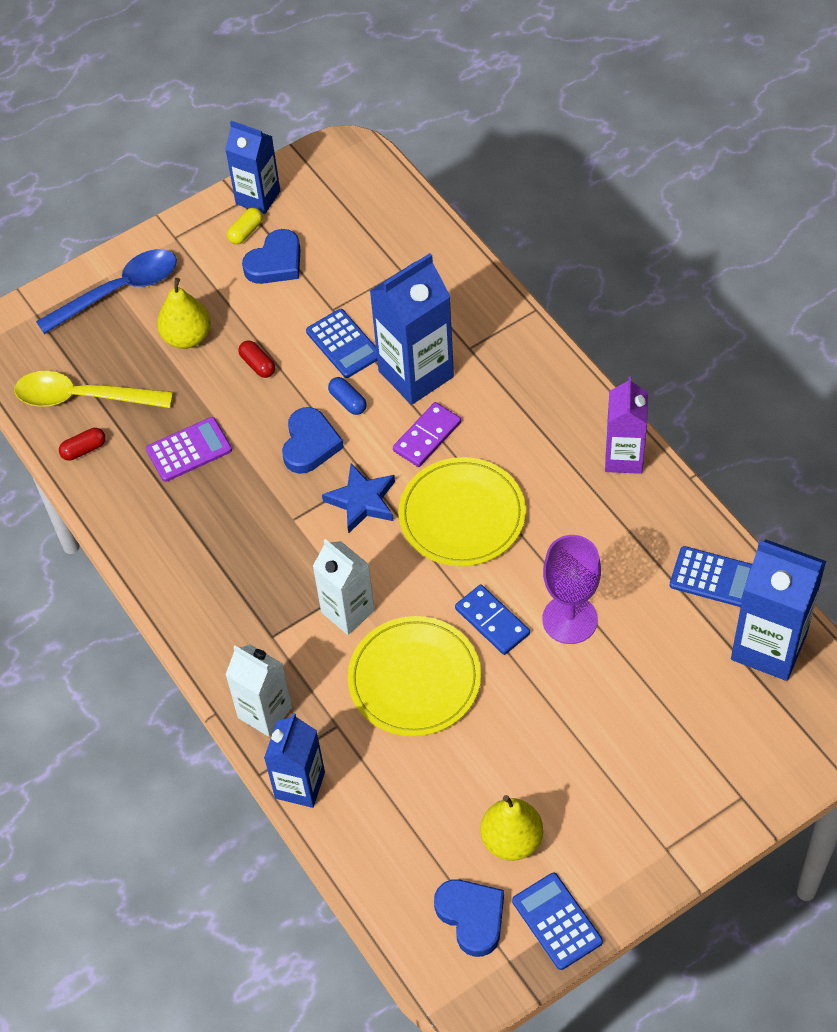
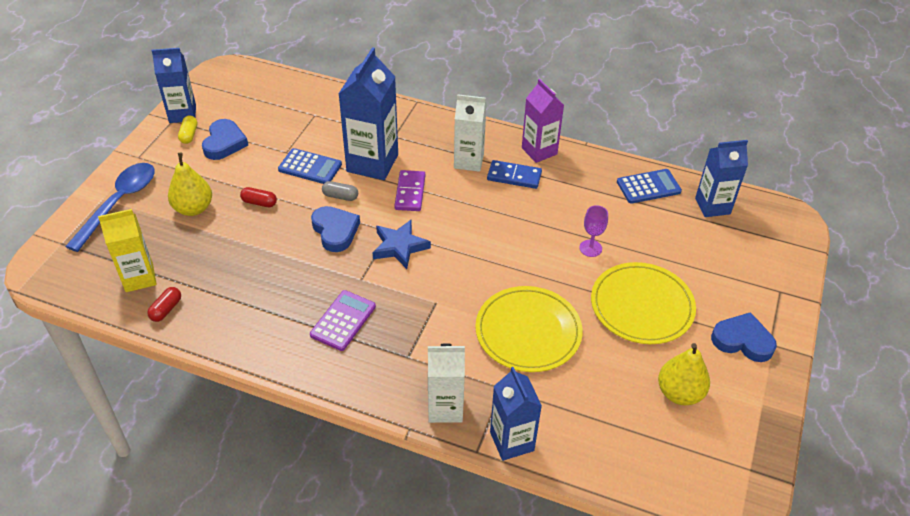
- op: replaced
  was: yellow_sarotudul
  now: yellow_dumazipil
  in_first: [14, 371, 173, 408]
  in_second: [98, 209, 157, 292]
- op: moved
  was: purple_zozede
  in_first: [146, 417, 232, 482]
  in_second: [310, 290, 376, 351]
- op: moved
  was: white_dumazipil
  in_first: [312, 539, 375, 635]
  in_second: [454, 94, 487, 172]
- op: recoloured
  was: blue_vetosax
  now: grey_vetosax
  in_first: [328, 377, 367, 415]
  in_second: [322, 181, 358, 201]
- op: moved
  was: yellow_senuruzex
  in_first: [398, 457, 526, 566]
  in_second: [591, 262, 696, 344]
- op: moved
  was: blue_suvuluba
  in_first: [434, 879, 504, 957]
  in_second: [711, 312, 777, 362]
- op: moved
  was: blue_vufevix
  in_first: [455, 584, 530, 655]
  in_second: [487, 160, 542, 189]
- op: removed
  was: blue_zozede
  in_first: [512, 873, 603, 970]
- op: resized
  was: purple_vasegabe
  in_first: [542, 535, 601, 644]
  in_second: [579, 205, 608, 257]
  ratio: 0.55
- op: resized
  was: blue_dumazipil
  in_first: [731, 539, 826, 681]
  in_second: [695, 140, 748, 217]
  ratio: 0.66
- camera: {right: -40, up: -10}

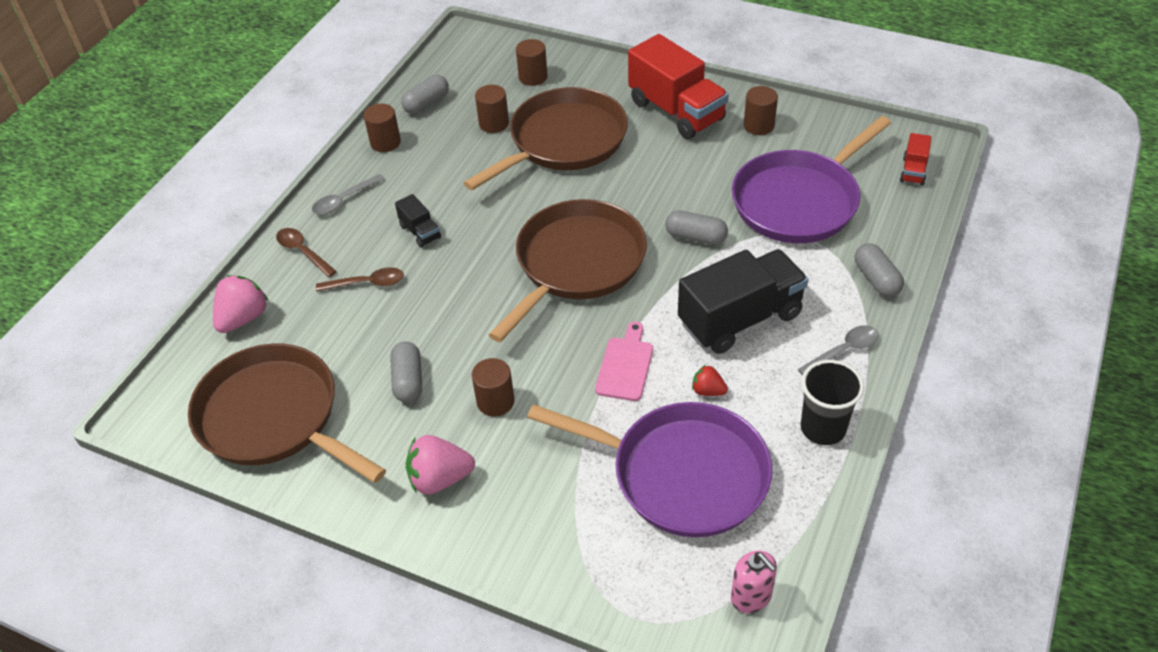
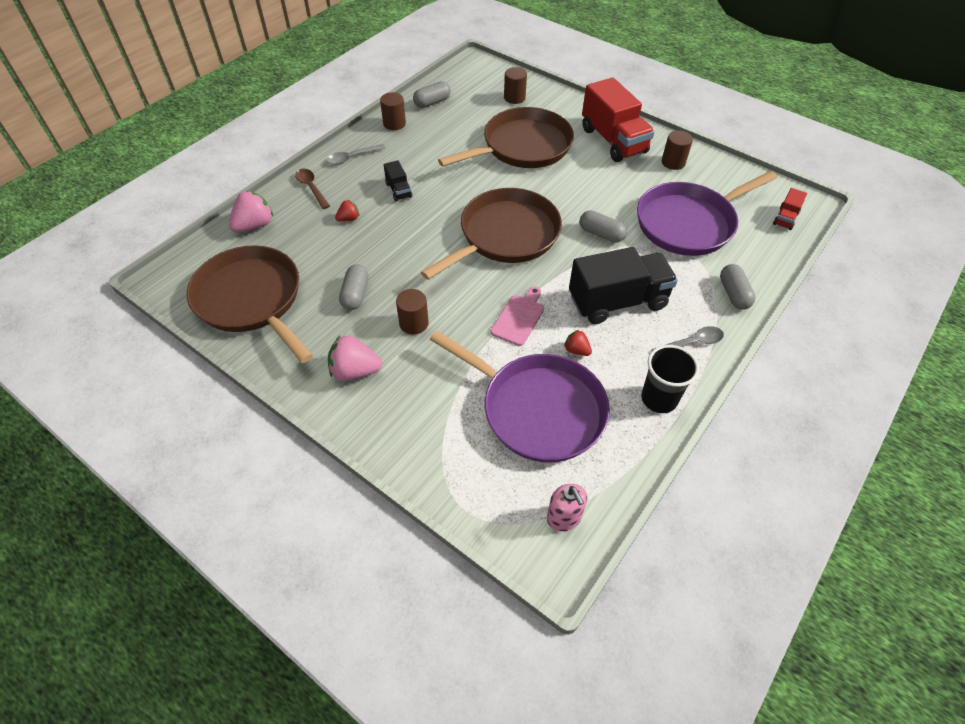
- op: replaced
  was: brown_sarotudul
  now: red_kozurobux
  in_first: [316, 267, 404, 292]
  in_second: [335, 200, 359, 222]
- op: removed
  was: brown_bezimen
  in_first: [475, 85, 509, 133]
- camera: {right: 10, up: 5}

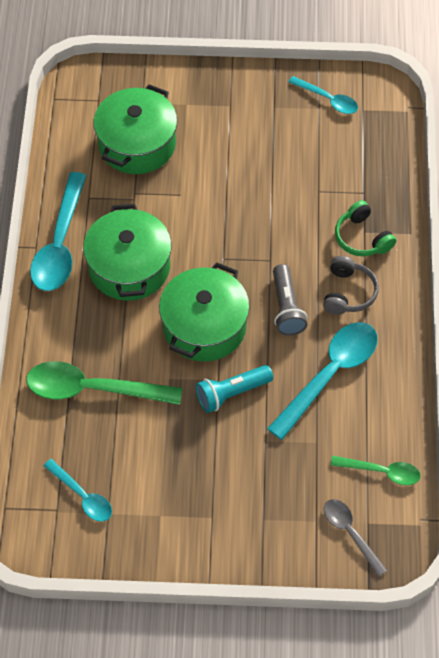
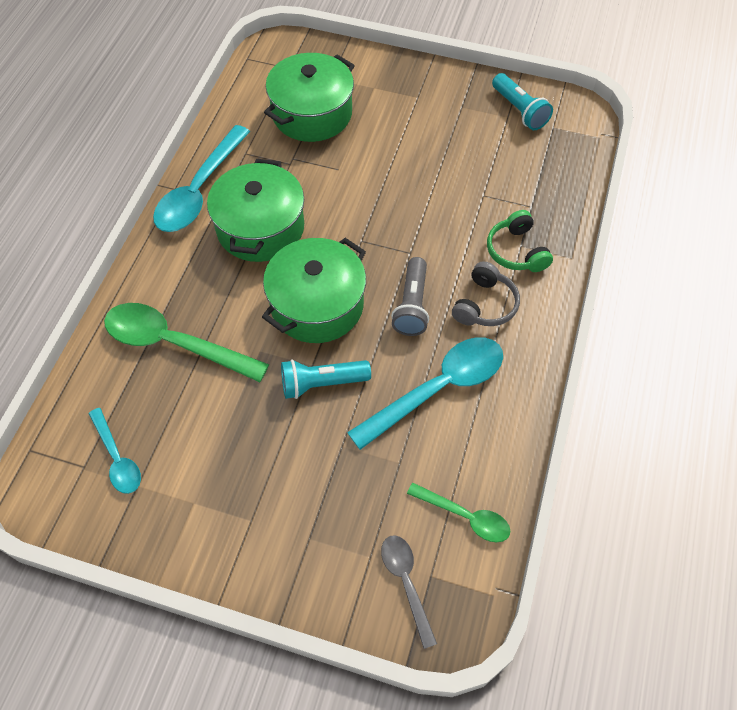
- op: replaced
  was: turquoise_sarotudul
  now: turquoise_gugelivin
  in_first: [289, 76, 358, 114]
  in_second: [492, 73, 553, 130]
- camera: {right: 15, up: 0}

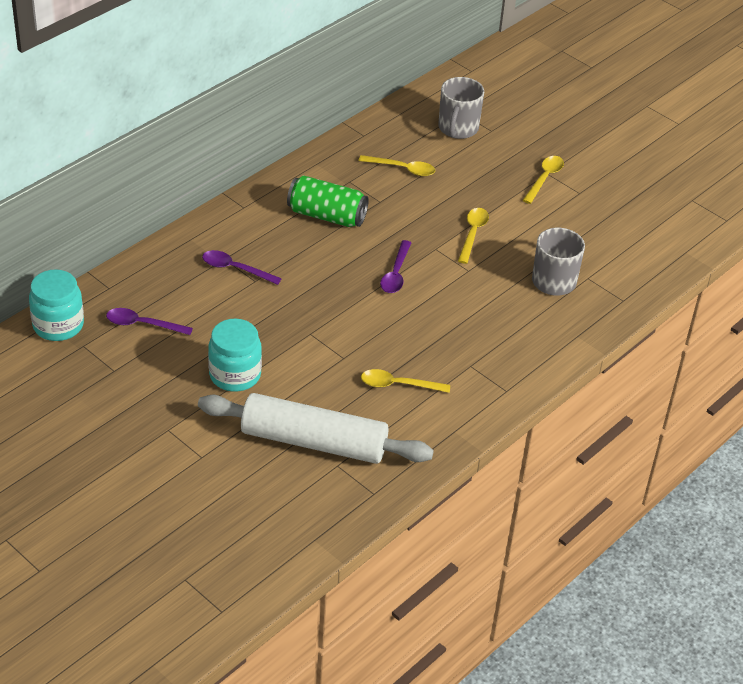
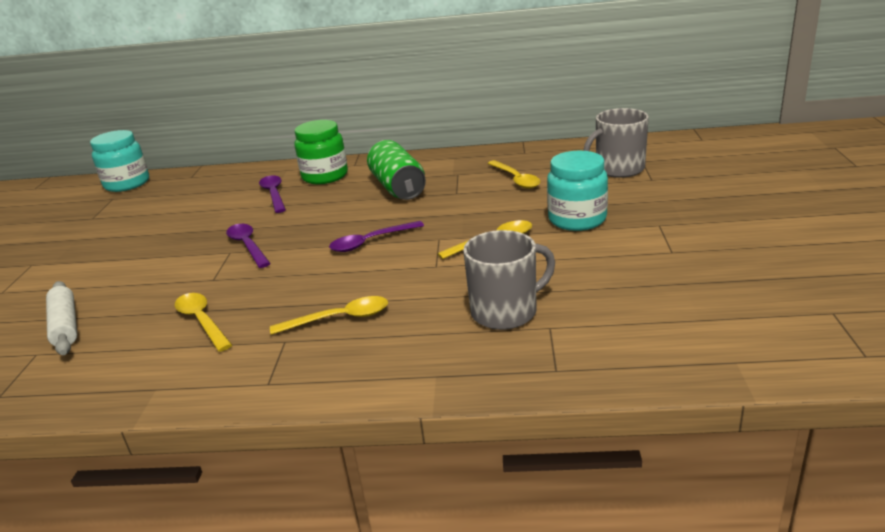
- op: moved
  was: purple_sarotudul
  in_first: [106, 308, 193, 335]
  in_second: [226, 224, 271, 268]
- op: resized
  was: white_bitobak
  in_first: [198, 393, 434, 464]
  in_second: [46, 281, 77, 355]
  ratio: 0.5
- op: moved
  was: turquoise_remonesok
  in_first: [208, 318, 262, 392]
  in_second: [547, 151, 608, 231]
- op: moved
  was: yellow_sarotudul
  in_first: [523, 156, 564, 204]
  in_second: [270, 296, 388, 335]
- op: added
  now: green_remonesok
  in_second: [294, 120, 348, 184]
- camera: {right: 55, up: -15}

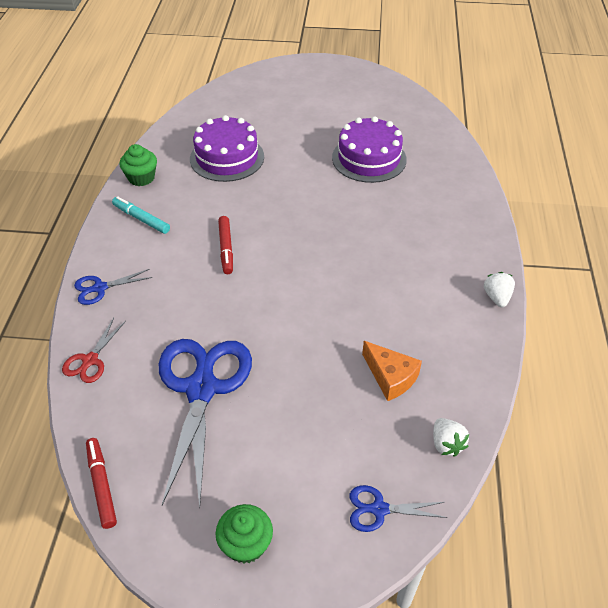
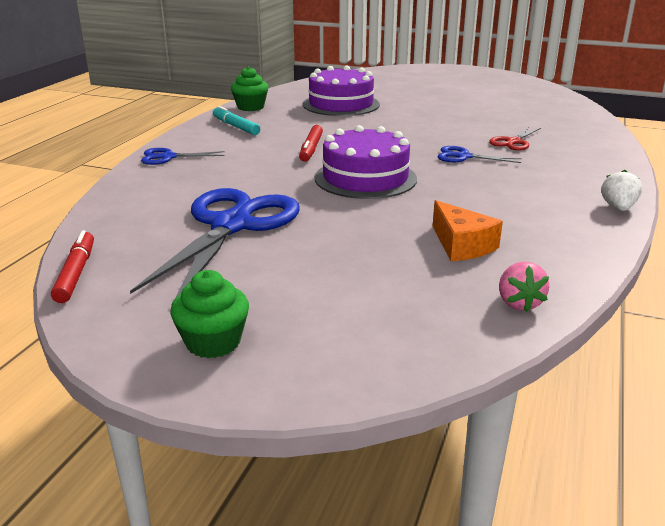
- op: moved
  was: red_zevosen
  in_first: [62, 318, 126, 383]
  in_second: [489, 126, 541, 151]
- op: moved
  was: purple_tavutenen
  in_first: [332, 116, 407, 183]
  in_second: [315, 125, 417, 199]
- op: moved
  was: blue_zevosen
  in_first: [349, 485, 447, 532]
  in_second: [437, 146, 522, 163]
- op: recoloured
  was: white_kozurobux
  now: pink_kozurobux
  in_first: [433, 418, 469, 457]
  in_second: [499, 262, 549, 312]
- camera: {right: 15, up: -20}

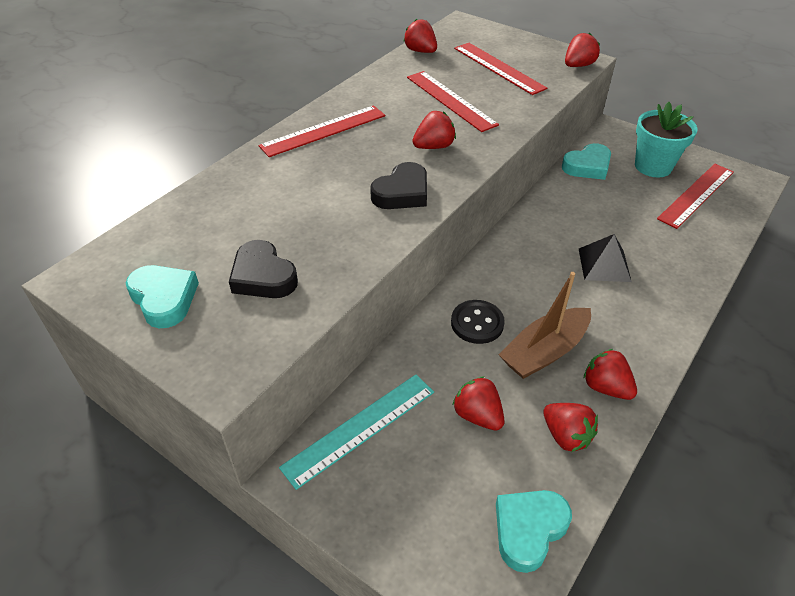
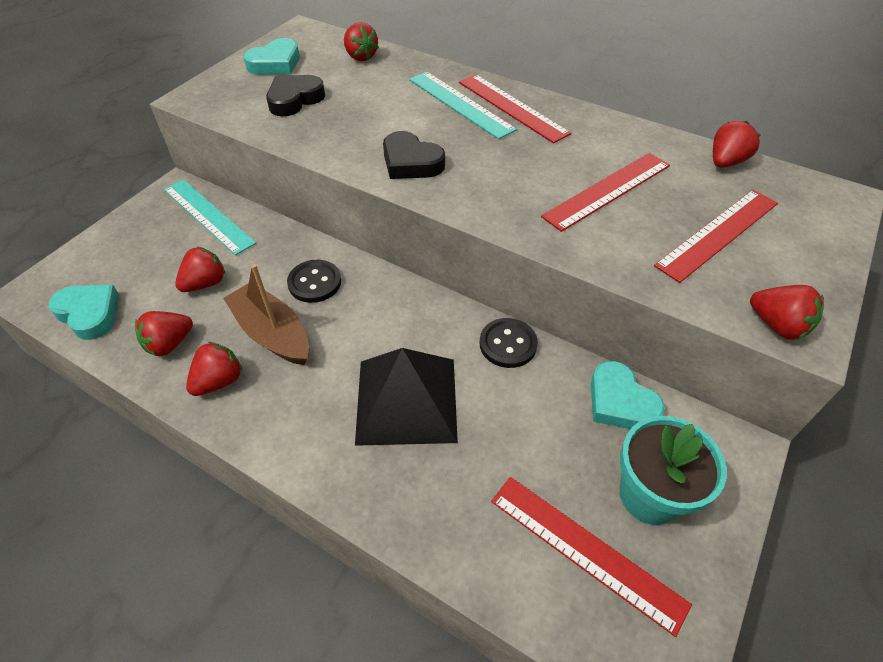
- op: moved
  was: red_kozurobux
  in_first: [412, 111, 456, 149]
  in_second: [344, 22, 379, 61]
- op: resized
  was: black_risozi
  in_first: [579, 234, 632, 282]
  in_second: [355, 348, 458, 446]
  ratio: 1.68
- op: added
  now: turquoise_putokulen
  in_second: [409, 72, 517, 139]
- op: added
  now: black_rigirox
  in_second: [480, 318, 538, 368]
- camera: {right: 85, up: 5}

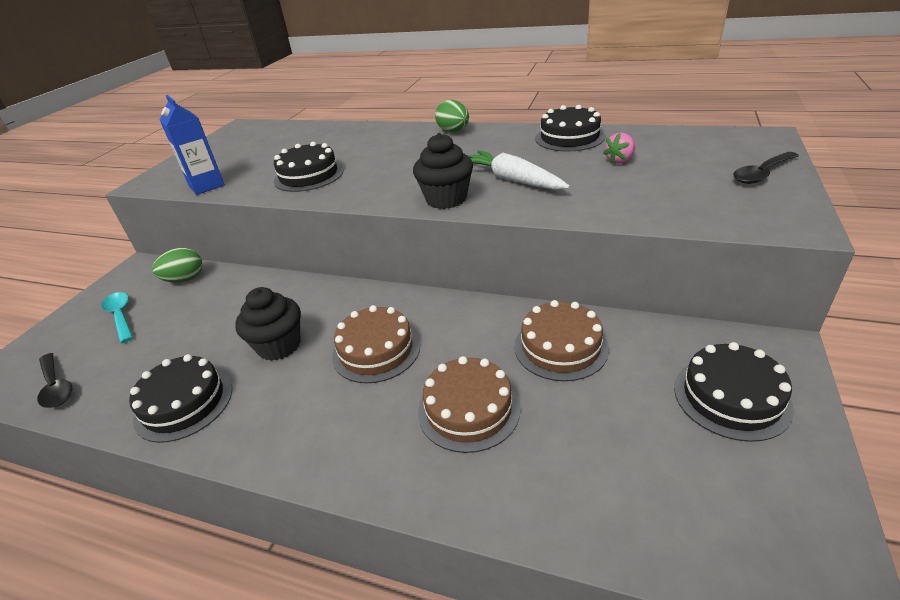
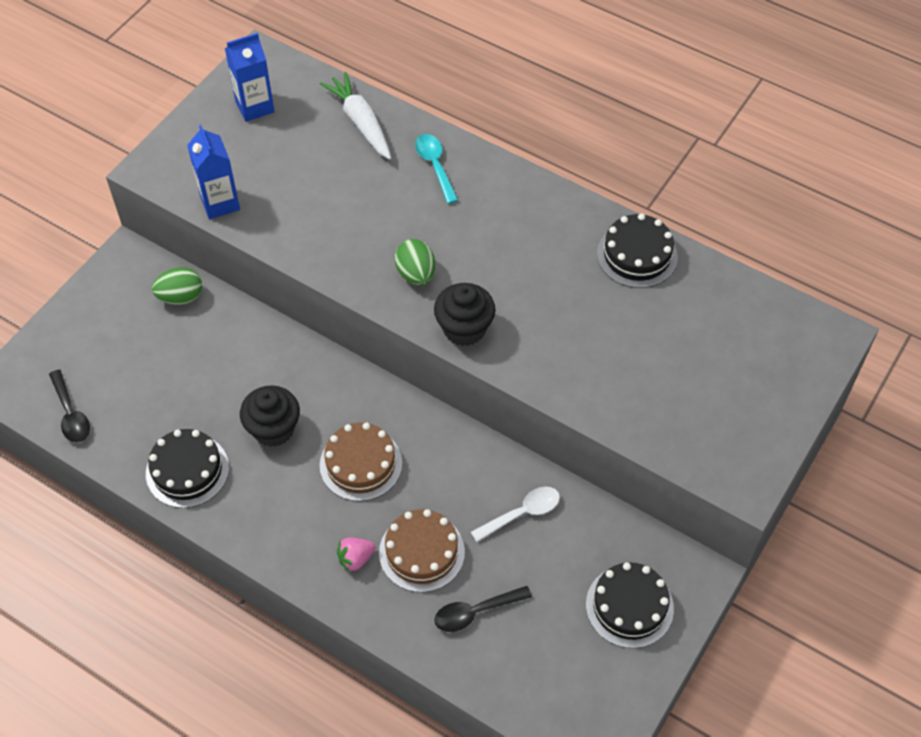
- op: moved
  was: turquoise_sarotudul
  in_first: [101, 292, 133, 343]
  in_second: [415, 134, 458, 204]
- op: removed
  was: black_tavutenen
  in_first: [274, 142, 344, 192]
- op: moved
  was: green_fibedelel
  in_first: [435, 100, 469, 132]
  in_second: [395, 239, 435, 285]
- op: moved
  was: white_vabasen
  in_first: [468, 150, 570, 190]
  in_second: [320, 72, 391, 160]
- op: replaced
  was: brown_tavutenen
  now: white_sarotudul
  in_first: [514, 300, 609, 381]
  in_second: [471, 487, 560, 542]
- op: moved
  was: pink_kozurobux
  in_first: [603, 133, 635, 164]
  in_second: [337, 538, 375, 572]
- op: moved
  was: black_sarotudul
  in_first: [733, 152, 799, 184]
  in_second: [434, 586, 532, 632]
- op: added
  now: blue_dumazipil
  in_second: [225, 33, 275, 122]
- camera: {right: 10, up: 20}

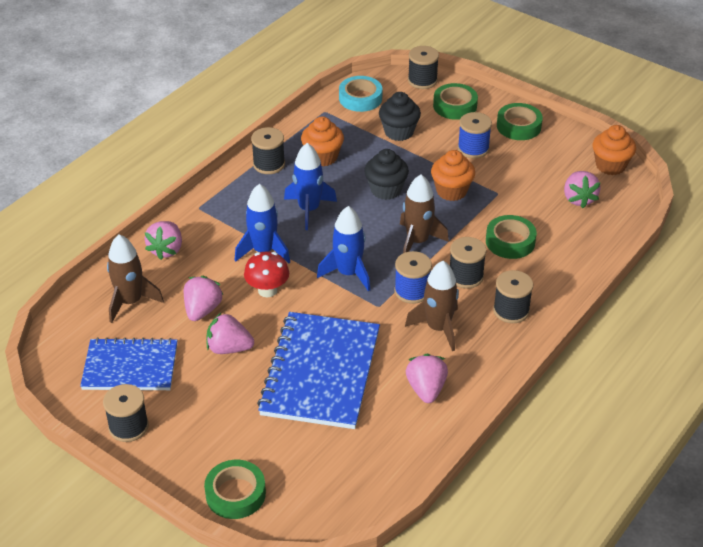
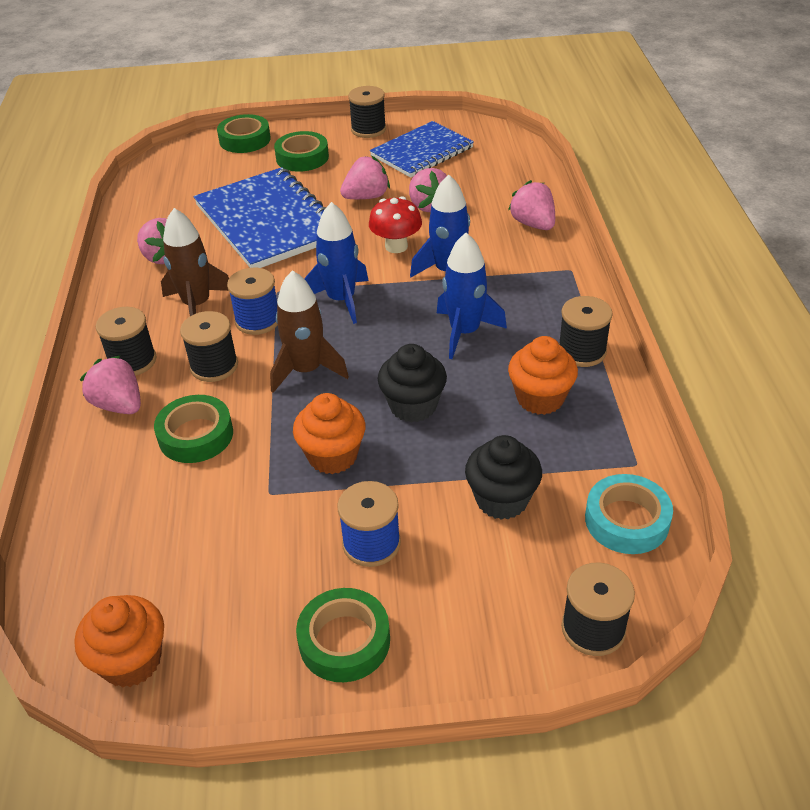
- op: removed
  was: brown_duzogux
  in_first: [107, 234, 164, 323]
- op: moved
  was: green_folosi
  in_first: [433, 83, 478, 120]
  in_second: [274, 131, 329, 172]
- op: moved
  was: pink_kozurobux
  in_first: [564, 171, 601, 208]
  in_second: [80, 356, 141, 414]
- camera: {right: 140, up: 0}

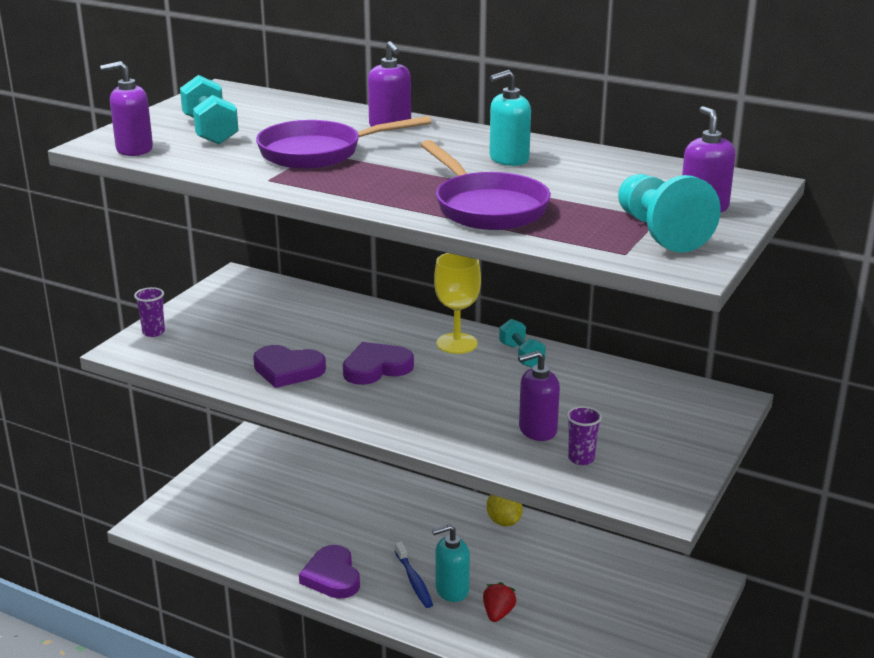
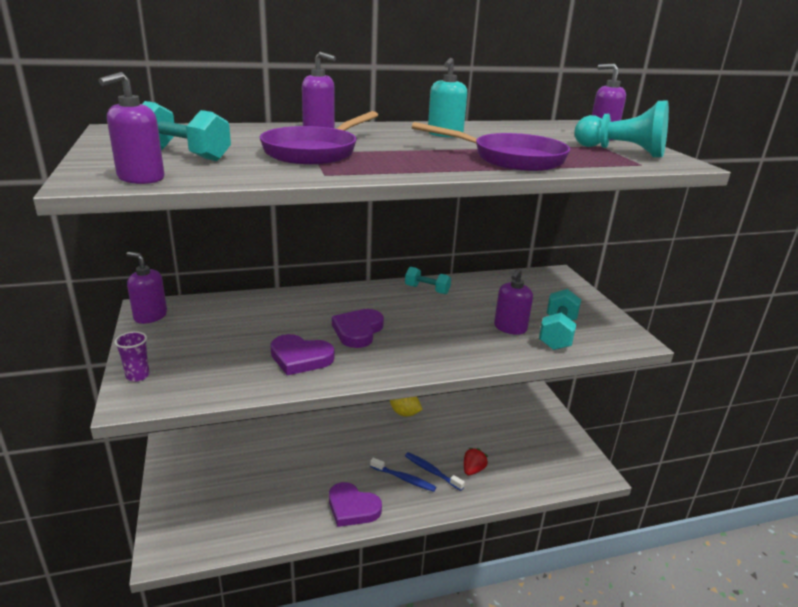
- op: turned
  was: purple_suvuluba
  in_first: [253, 345, 326, 388]
  in_second: [270, 334, 334, 375]
  clockwise: 45
- op: replaced
  was: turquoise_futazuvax
  now: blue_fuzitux
  in_first: [432, 524, 470, 602]
  in_second: [405, 452, 465, 491]
- op: removed
  was: yellow_vasegabe
  in_first: [434, 253, 481, 354]
- op: turned
  was: red_kozurobux
  in_first: [483, 582, 516, 622]
  in_second: [464, 448, 488, 476]
  clockwise: 60
- op: replaced
  was: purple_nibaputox
  now: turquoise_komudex
  in_first: [567, 406, 602, 465]
  in_second: [539, 289, 581, 350]
- op: added
  now: purple_futazuvax
  in_second: [127, 252, 167, 324]
- camera: {right: -45, up: 0}

